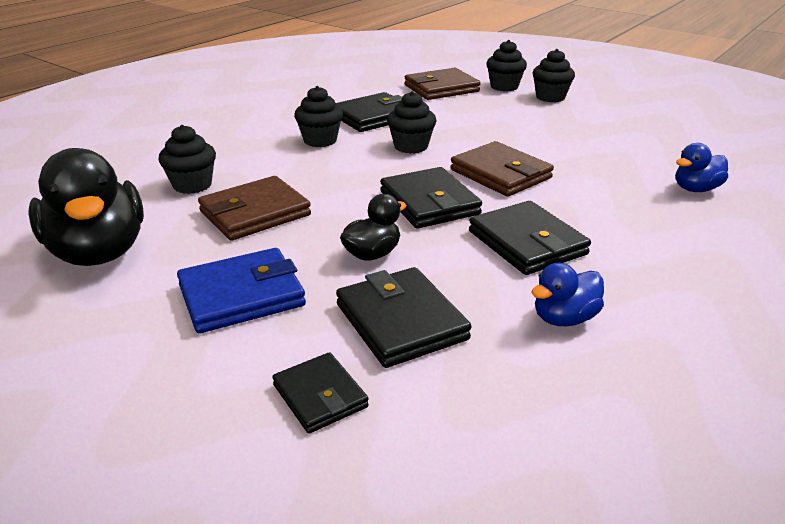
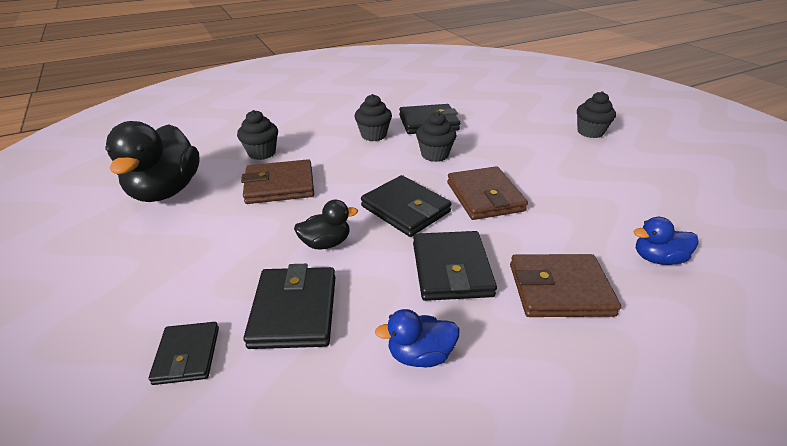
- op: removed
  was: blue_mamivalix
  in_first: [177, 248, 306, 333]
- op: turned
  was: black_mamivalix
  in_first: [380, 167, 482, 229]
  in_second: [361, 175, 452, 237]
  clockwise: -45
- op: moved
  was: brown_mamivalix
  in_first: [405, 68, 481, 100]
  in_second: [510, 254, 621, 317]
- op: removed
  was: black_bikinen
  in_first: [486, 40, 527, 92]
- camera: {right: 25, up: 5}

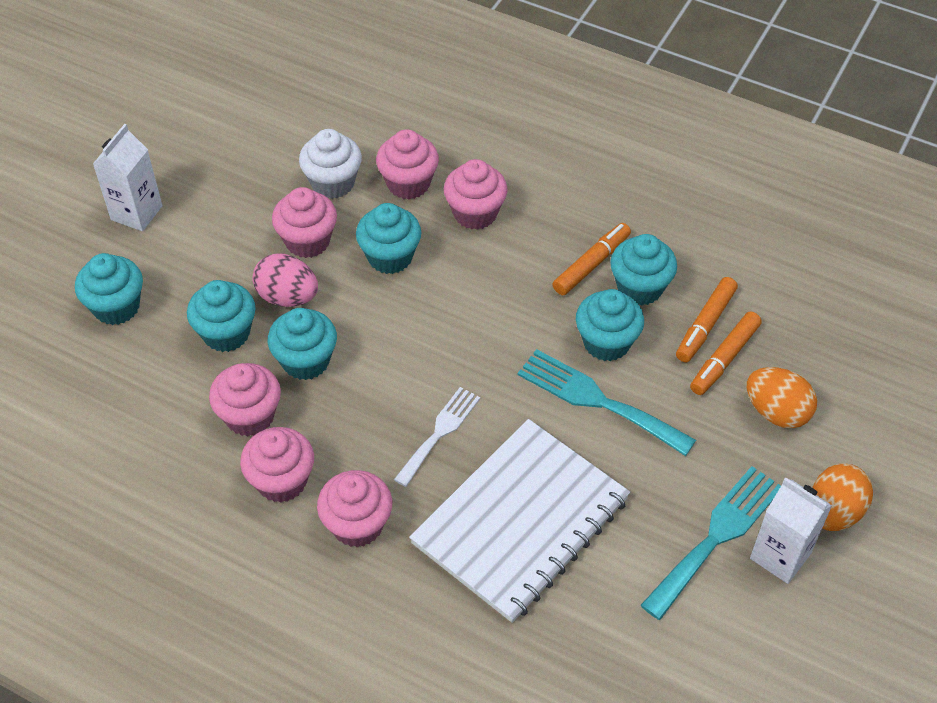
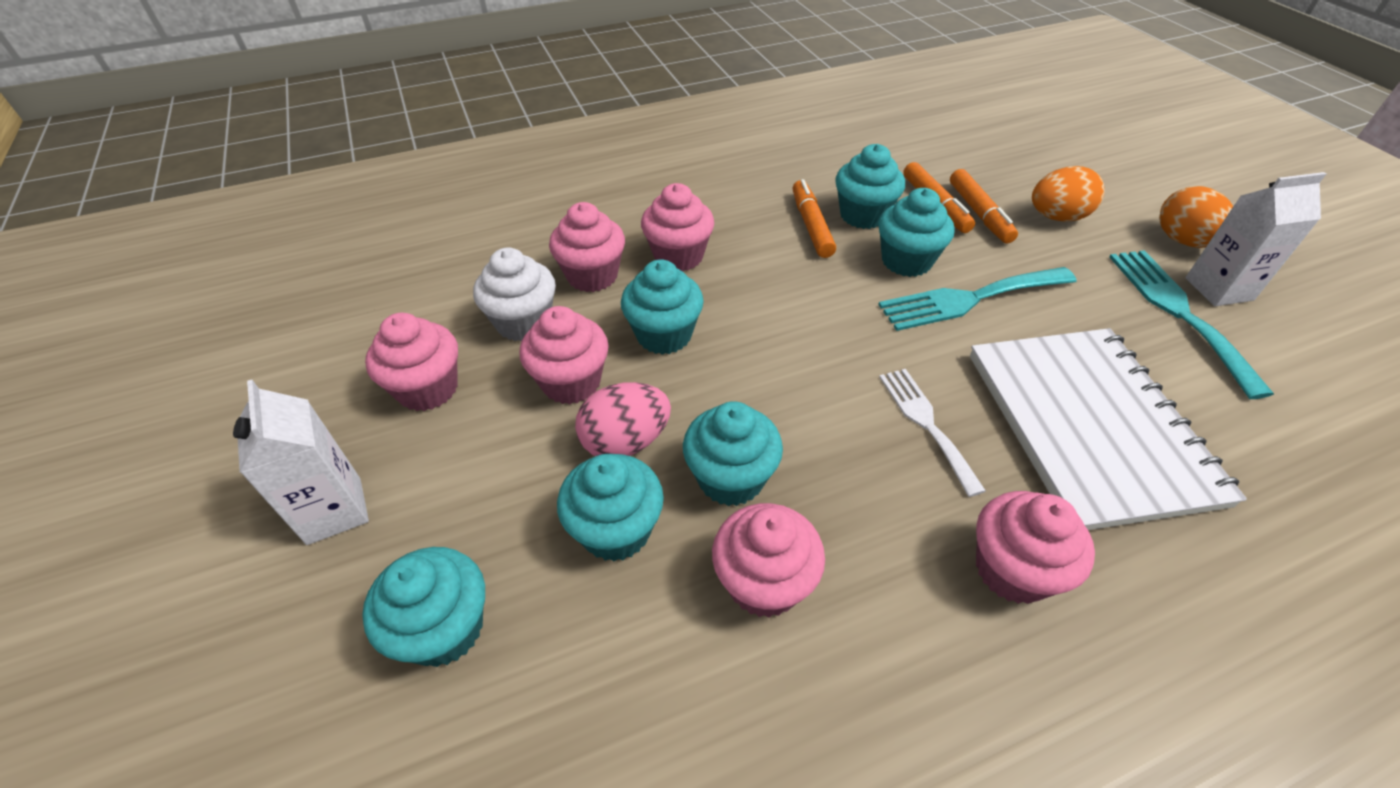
- op: moved
  was: pink_bikinen
  in_first: [240, 427, 314, 503]
  in_second: [365, 313, 458, 411]
- camera: {right: -50, up: -5}

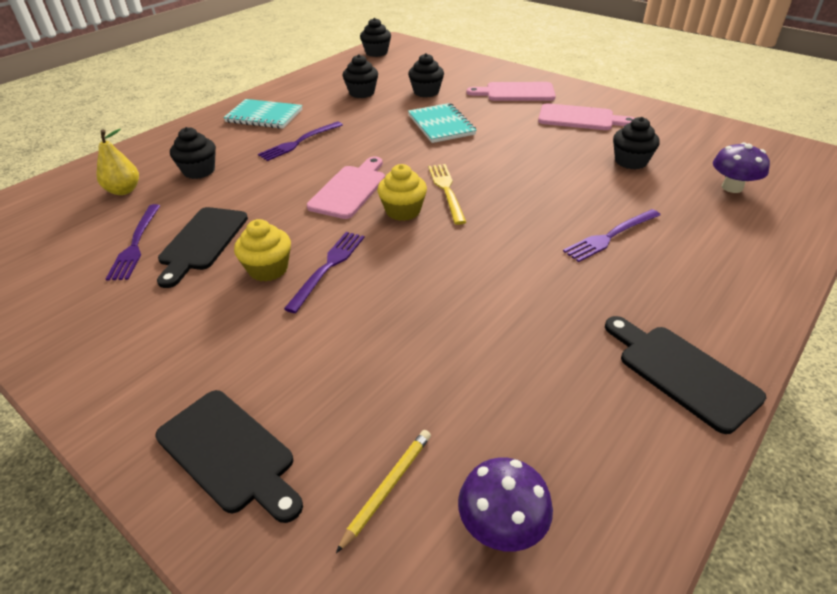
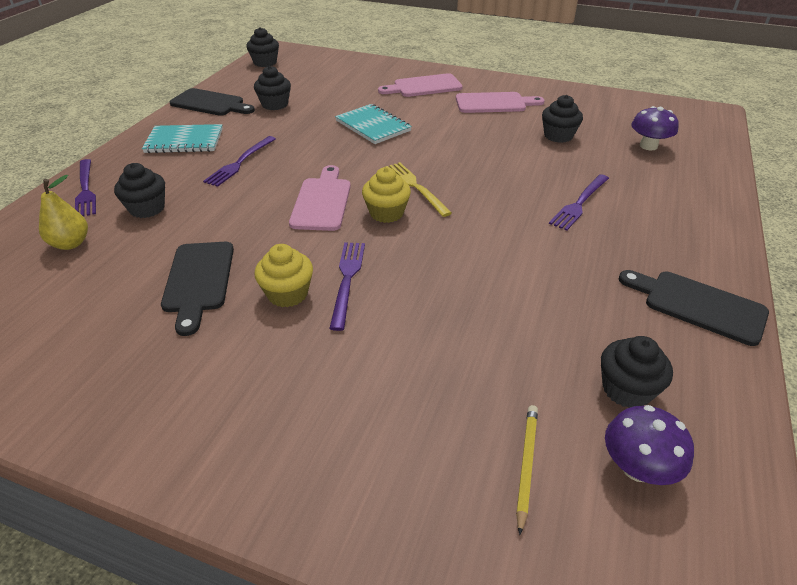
- op: moved
  was: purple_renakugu
  in_first: [106, 204, 160, 281]
  in_second: [75, 159, 96, 216]
- op: moved
  was: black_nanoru
  in_first: [155, 390, 303, 523]
  in_second: [170, 88, 255, 116]
- op: moved
  was: black_bikinen
  in_first: [408, 53, 444, 97]
  in_second: [601, 336, 673, 408]
- camera: {right: -20, up: 0}

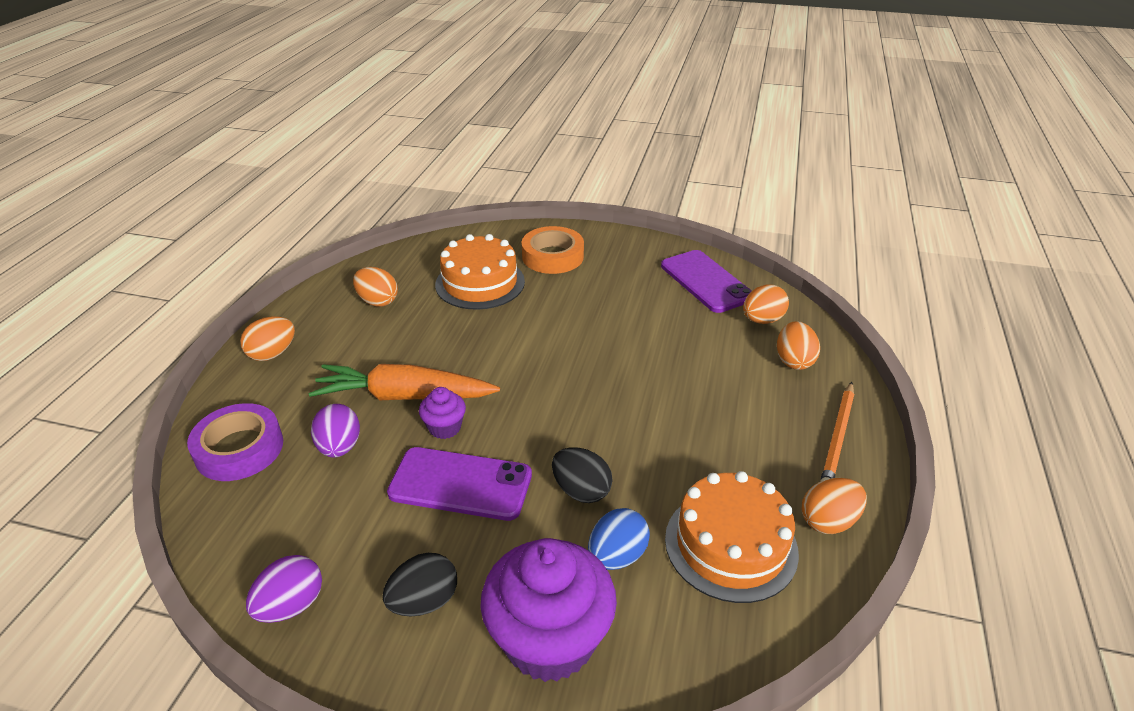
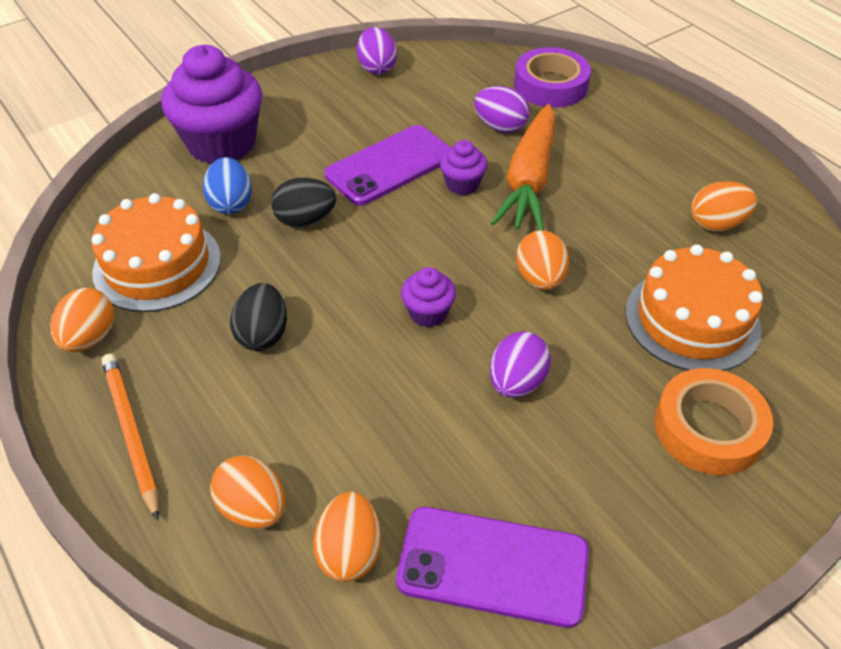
- op: moved
  was: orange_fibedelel
  in_first: [240, 316, 295, 361]
  in_second: [516, 230, 569, 290]
- op: turned
  was: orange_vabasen
  in_first: [309, 364, 500, 400]
  in_second: [491, 104, 555, 230]
  clockwise: 150
- op: moved
  was: black_fibedelel
  in_first: [382, 553, 457, 616]
  in_second: [230, 283, 287, 351]
- op: added
  now: purple_bikinen
  in_second: [401, 267, 456, 327]
- op: added
  now: purple_fibedelel
  in_second: [490, 331, 551, 398]
- camera: {right: 130, up: 10}

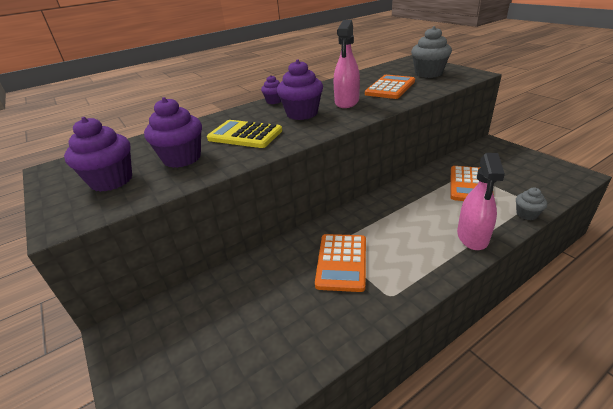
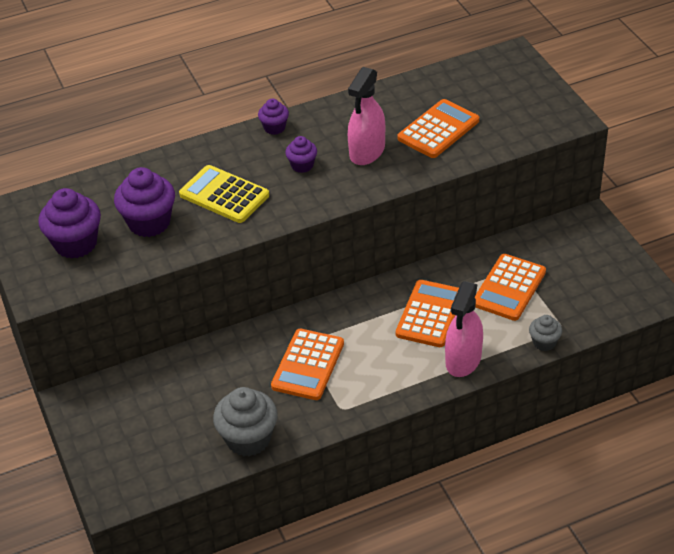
- op: resized
  was: purple_bikinen
  in_first: [277, 60, 323, 120]
  in_second: [285, 136, 317, 173]
  ratio: 0.55
- op: moved
  was: grey_bikinen
  in_first: [411, 26, 452, 78]
  in_second: [213, 387, 278, 457]
- op: added
  now: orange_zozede
  in_second: [396, 280, 459, 347]
- camera: {right: 10, up: 10}

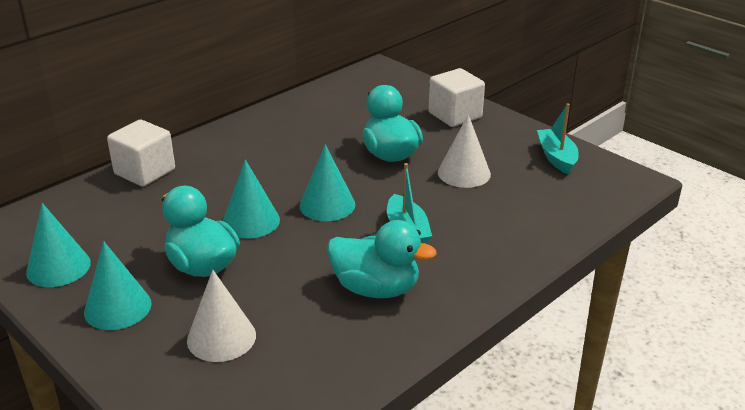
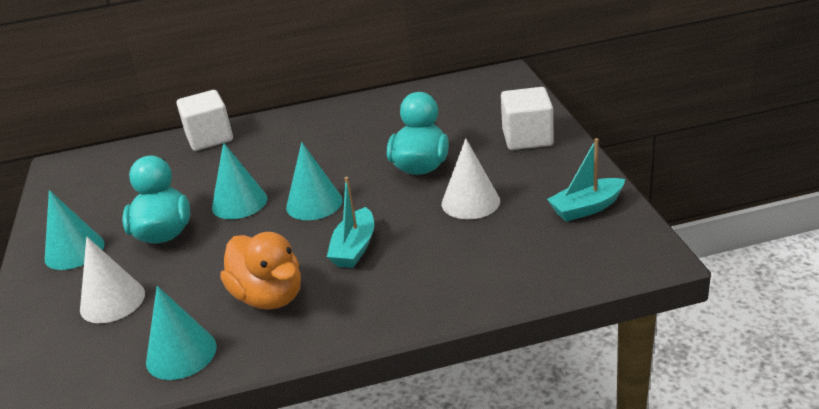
- op: moved
  was: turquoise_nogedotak
  in_first: [26, 203, 91, 287]
  in_second: [146, 286, 217, 380]
- op: recoloured
  was: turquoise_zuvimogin
  now: orange_zuvimogin
  in_first: [327, 220, 437, 298]
  in_second: [220, 232, 301, 310]
- op: turned
  was: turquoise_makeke
  in_first: [537, 103, 579, 174]
  in_second: [547, 138, 625, 222]
  clockwise: -135
- camera: {right: 35, up: 0}

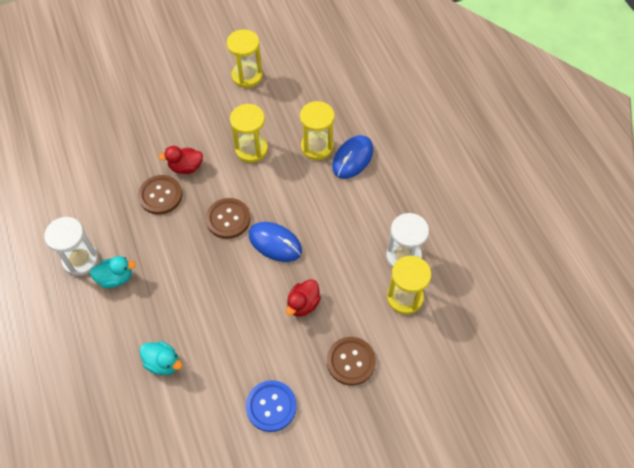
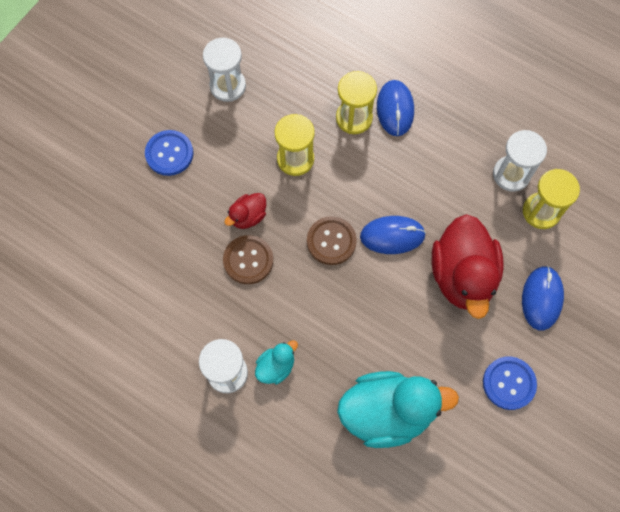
- op: resized
  was: turquoise_zuvimogin
  in_first: [140, 341, 182, 375]
  in_second: [337, 371, 459, 448]
  ratio: 2.12
- op: recoloured
  was: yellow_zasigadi
  now: white_zasigadi
  in_first: [227, 29, 263, 88]
  in_second: [203, 37, 246, 102]
- op: resized
  was: red_zuvimogin
  in_first: [286, 279, 321, 317]
  in_second: [432, 214, 504, 319]
  ratio: 2.12
- op: replaced
  was: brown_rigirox
  now: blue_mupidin
  in_first: [327, 337, 376, 386]
  in_second: [522, 266, 564, 330]
- op: added
  now: blue_rigirox
  in_second: [145, 130, 194, 176]
- camera: {right: -35, up: 10}

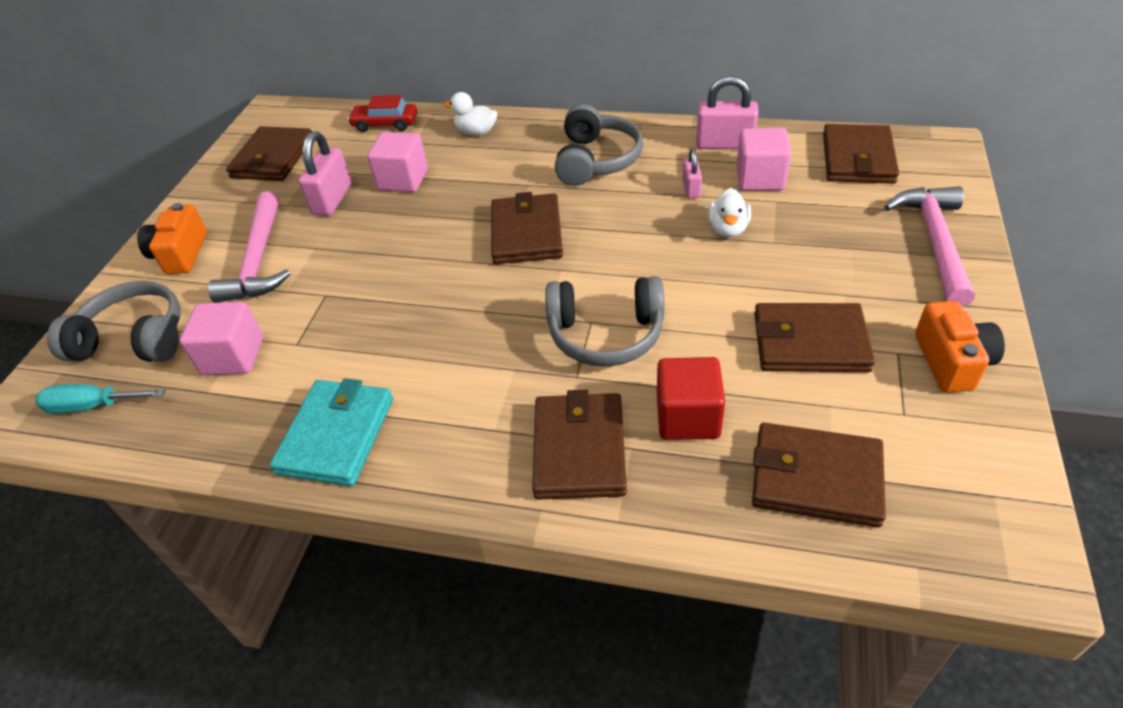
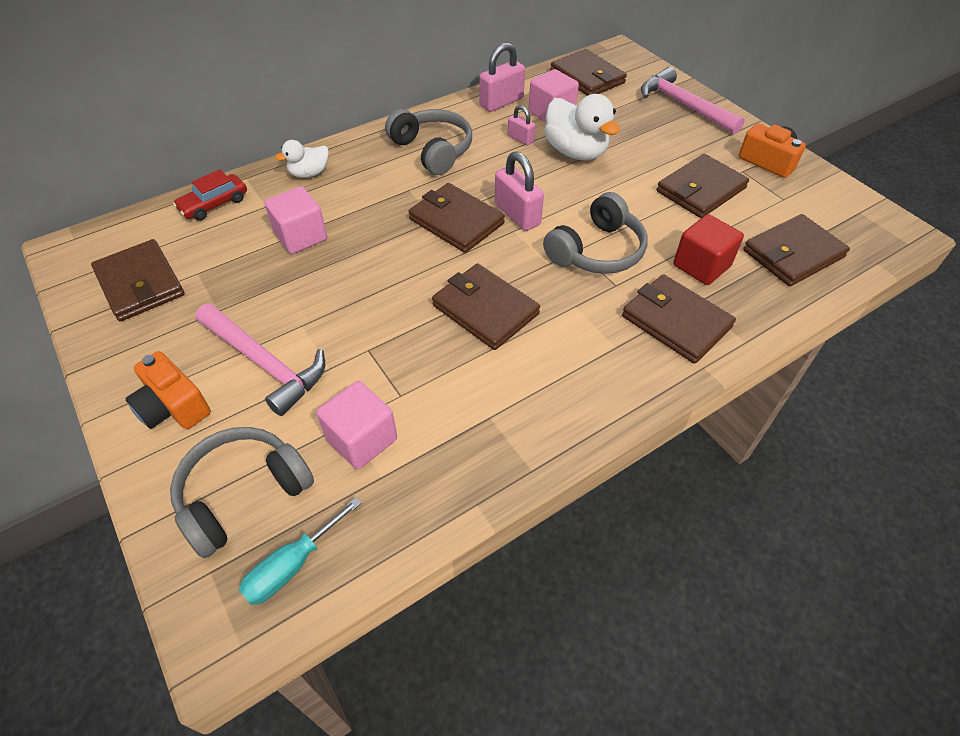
- op: removed
  was: turquoise_mamivalix
  in_first: [270, 378, 393, 486]
- op: moved
  was: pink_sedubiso
  in_first: [299, 131, 351, 216]
  in_second: [495, 151, 544, 231]
- op: resized
  was: white_zuvimogin
  in_first: [708, 188, 751, 238]
  in_second: [544, 94, 620, 160]
  ratio: 1.76
- op: added
  now: brown_mamivalix
  in_second: [432, 264, 540, 350]
- camera: {right: -50, up: 5}

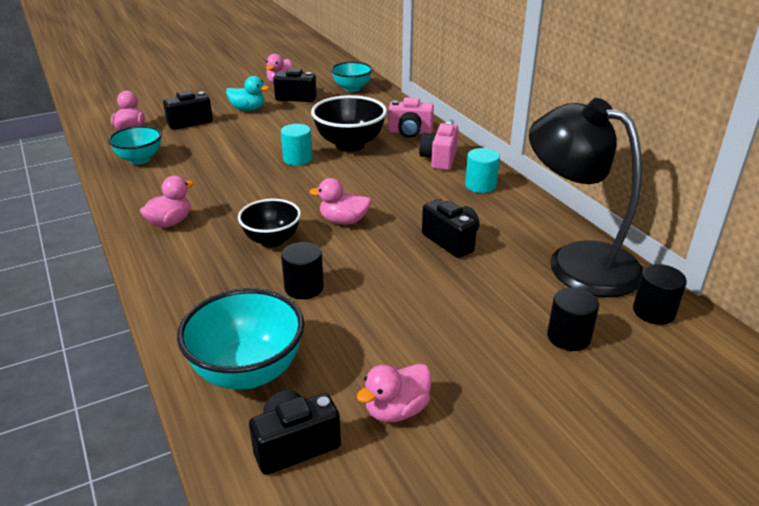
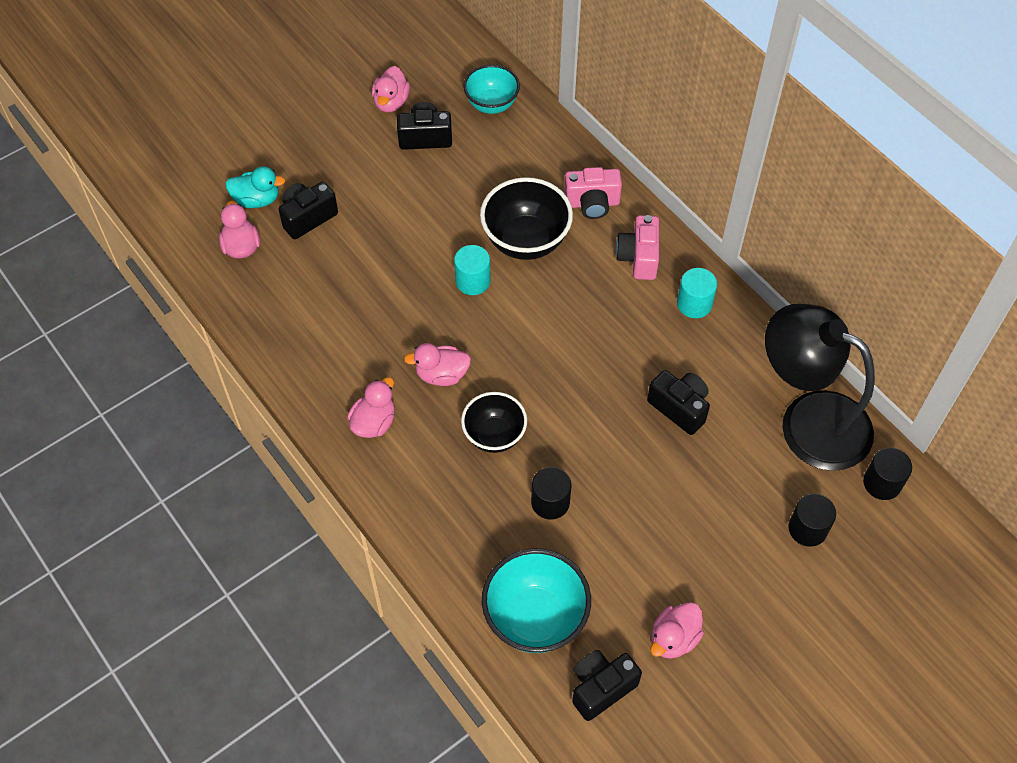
- op: removed
  was: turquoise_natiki
  in_first: [108, 126, 162, 164]
- op: moved
  was: turquoise_zuvimogin
  in_first: [226, 76, 270, 111]
  in_second: [225, 166, 285, 208]
- op: moved
  was: pink_zuvimogin
  in_first: [309, 178, 371, 225]
  in_second: [404, 343, 471, 386]
- camera: {right: -10, up: 25}

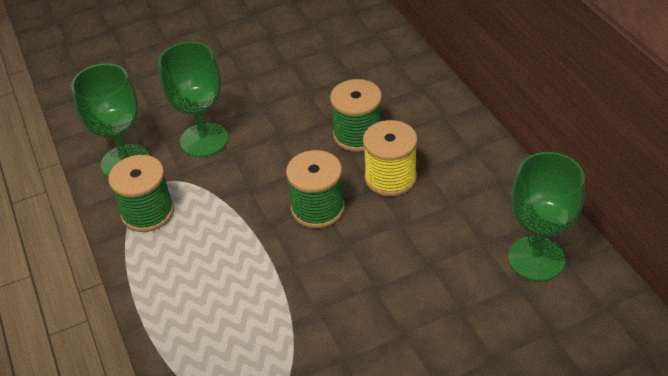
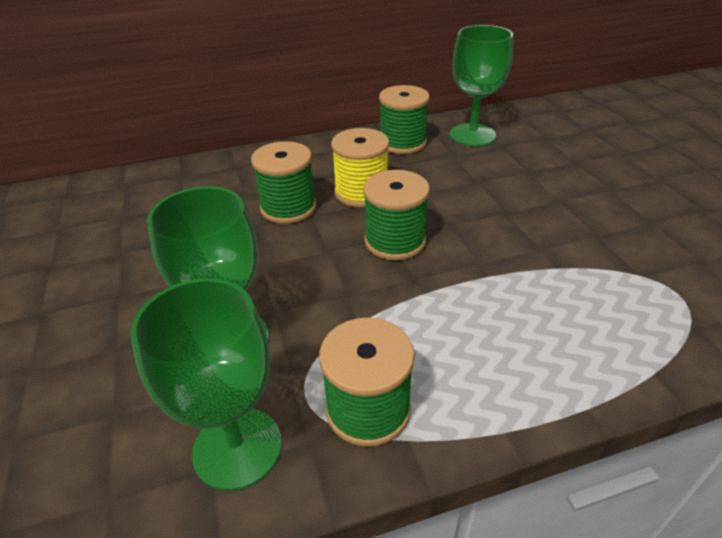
- op: added
  now: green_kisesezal
  in_second: [379, 85, 429, 154]
- camera: {right: -85, up: -5}

